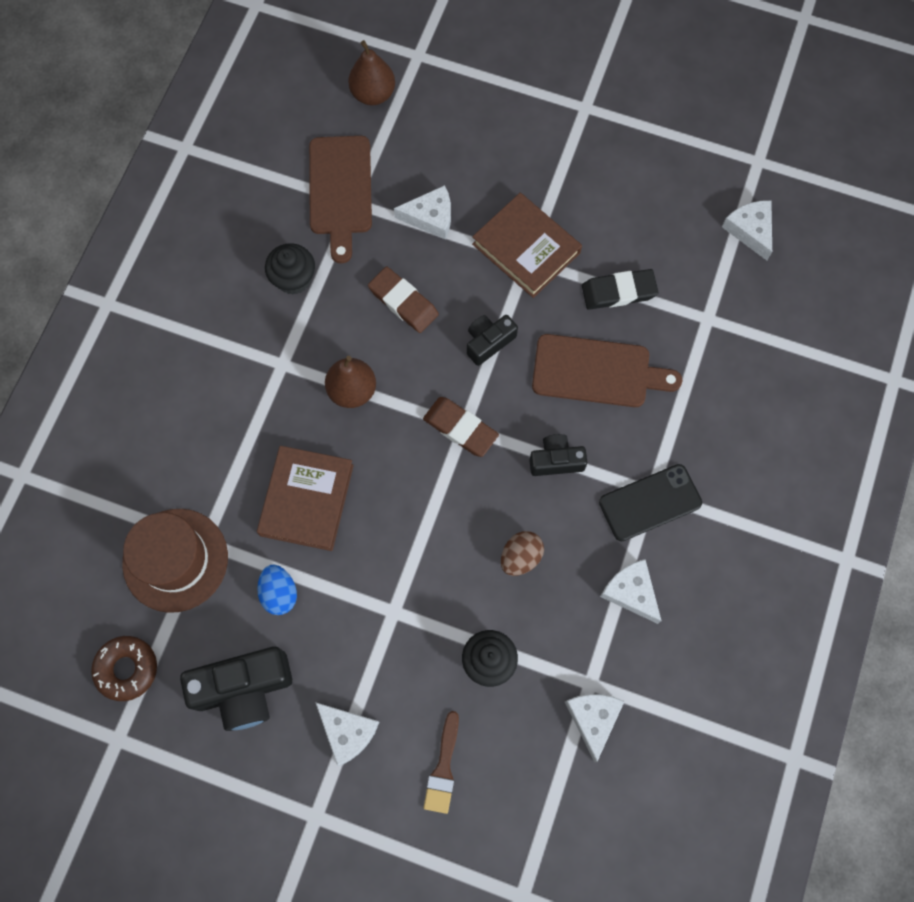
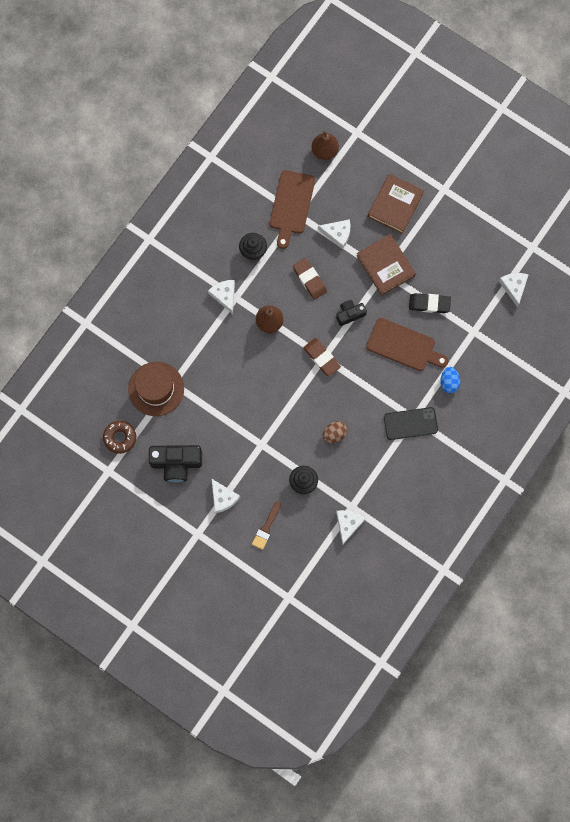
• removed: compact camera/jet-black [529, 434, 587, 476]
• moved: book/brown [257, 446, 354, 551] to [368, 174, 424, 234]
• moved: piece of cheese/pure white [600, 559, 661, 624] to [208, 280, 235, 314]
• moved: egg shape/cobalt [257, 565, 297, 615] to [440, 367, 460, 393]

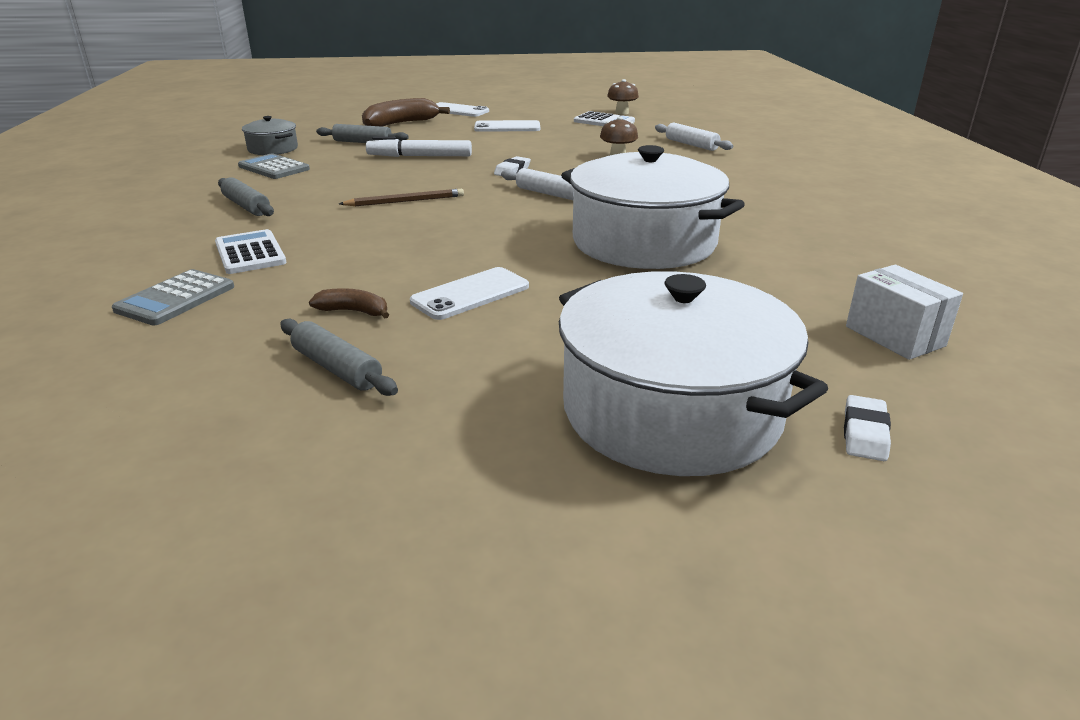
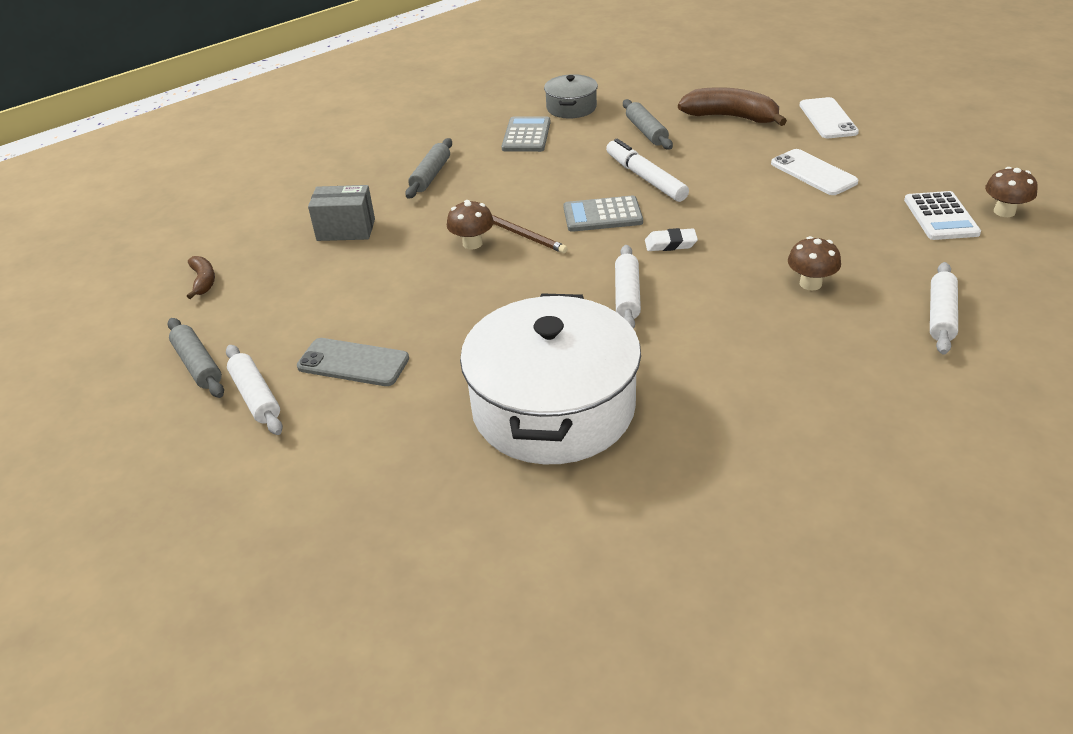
• replaced: adding machine/pure white [215, 229, 286, 274] to package/ash-grey [308, 185, 375, 241]
• removed: package/pure white [846, 265, 963, 360]
• recoloured: smartphone/pure white [410, 267, 529, 320] to smartphone/ash-grey [297, 338, 409, 386]
• moved: adding machine/ash-grey [112, 269, 234, 325] to [563, 196, 643, 232]
• removed: stockpot/pure white [559, 271, 828, 476]
• moved: toy banana/brown [309, 288, 389, 319] to [187, 256, 215, 299]
• turned: pastry roller/ash-grey [280, 319, 398, 396] = [167, 318, 224, 398] 45 degrees counterclockwise
• removed: gum eraser/pure white [844, 395, 891, 461]
• added: toadstool/brown [447, 200, 494, 250]
• added: pastry roller/pure white [226, 345, 283, 435]

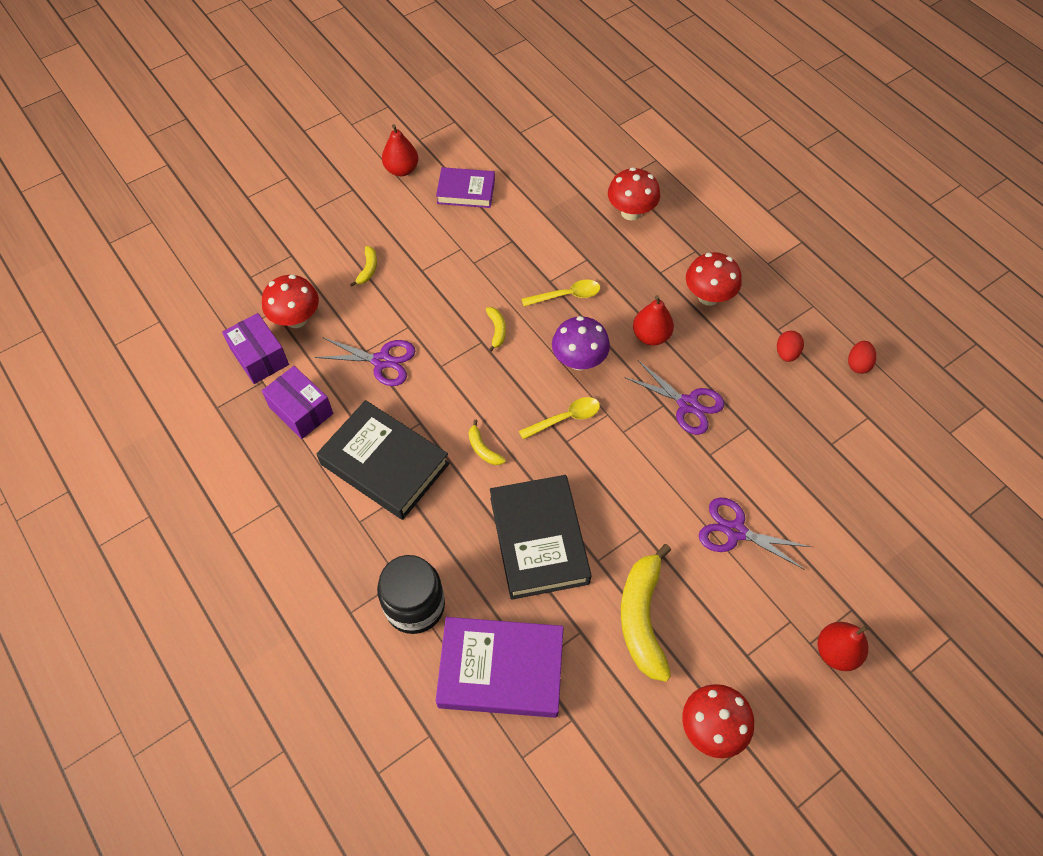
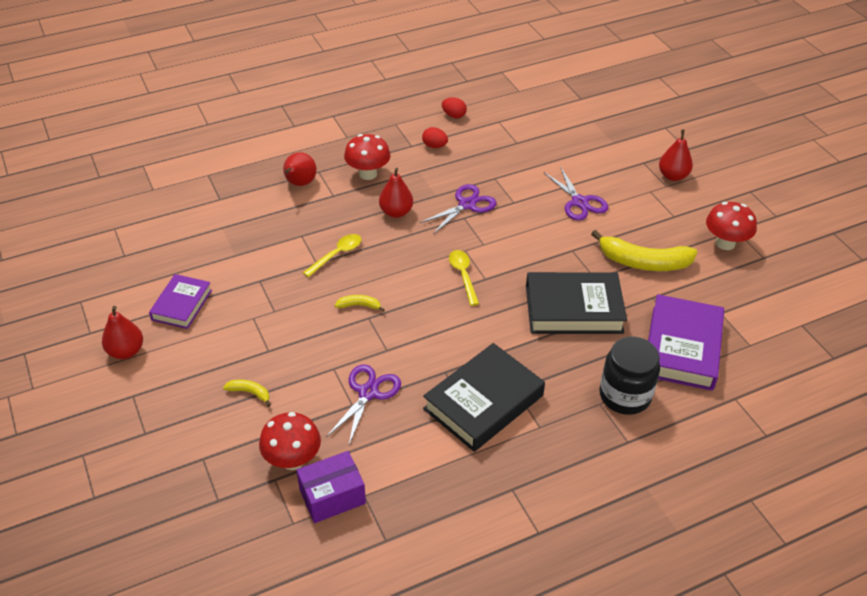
• removed: toadstool/red [608, 167, 660, 221]
• turned: tablespoon/golden [522, 280, 600, 306] = [303, 234, 361, 277] 45 degrees clockwise
• removed: toadstool/royal purple [552, 316, 610, 370]
• removed: package/royal purple [262, 366, 333, 439]
• removed: toy banana/golden [469, 420, 506, 465]
• turned: scissors/royal purple [699, 497, 811, 570] = [544, 166, 608, 221] 60 degrees counterclockwise
• added: pear/red [283, 152, 316, 186]

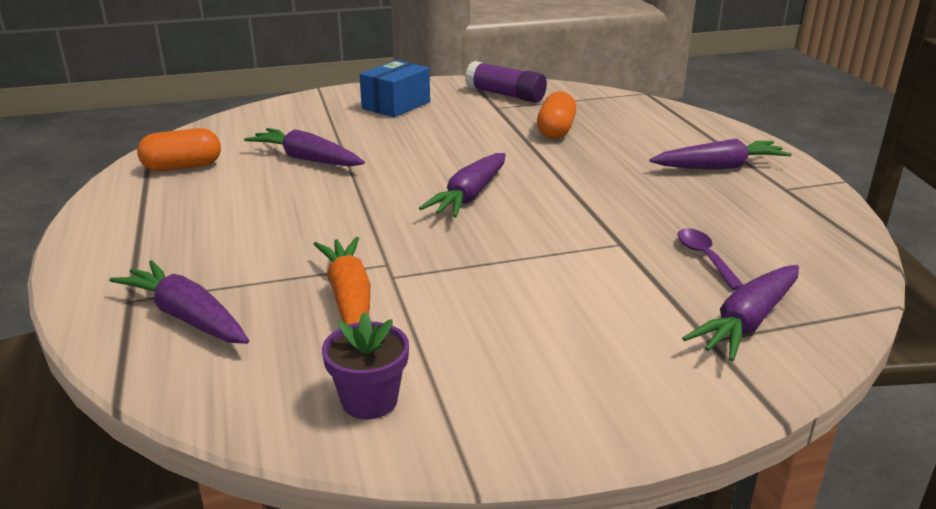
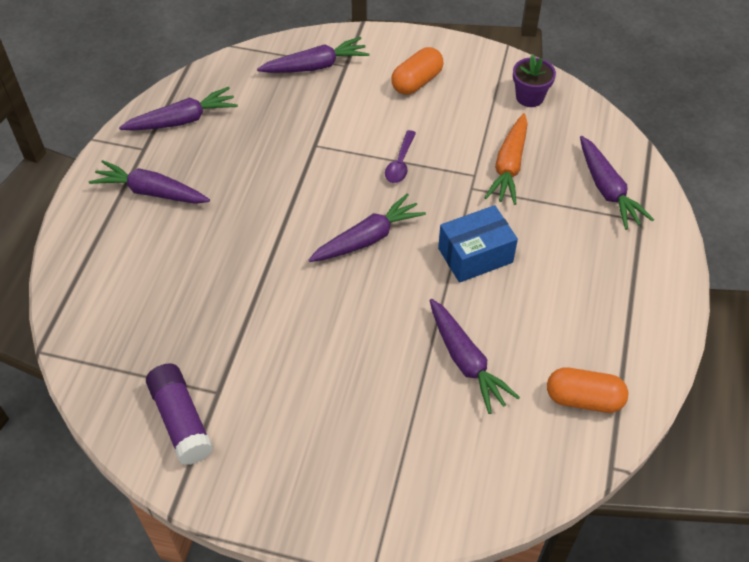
• moved: package/cobalt [359, 60, 430, 117] to [438, 205, 518, 283]
• moved: capsule/bright orange [537, 91, 576, 139] to [391, 47, 444, 95]
• moved: tablespoon/royal purple [677, 228, 743, 290] to [385, 130, 416, 183]
• added: toy carrot/royal purple [119, 87, 238, 131]

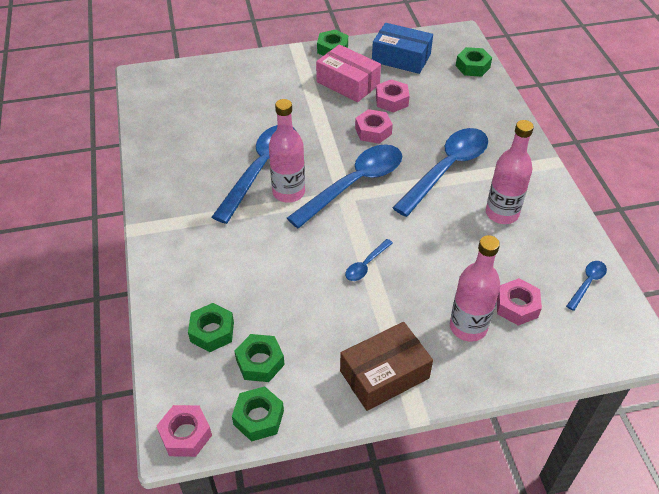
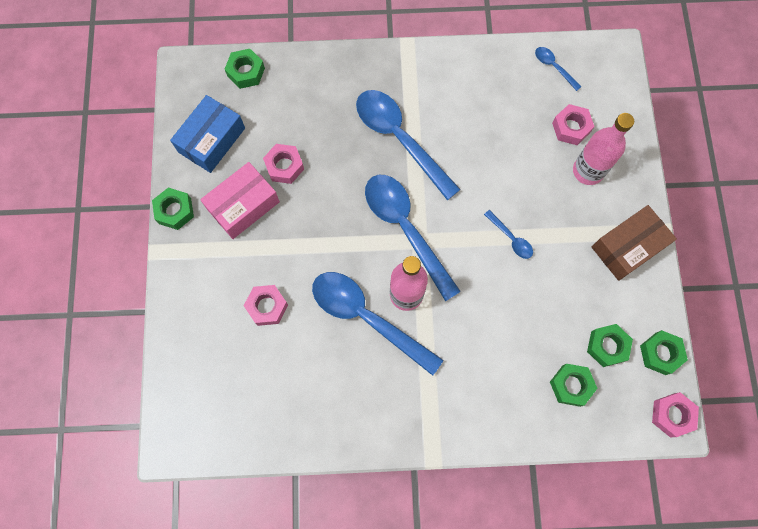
• moved: hex nut/rose-pink [355, 109, 393, 144] to [244, 285, 288, 326]
• removed: drink bottle/rose-pink [486, 120, 534, 224]
• turned: package/brown [340, 322, 433, 411] = [592, 205, 677, 281] 75 degrees clockwise

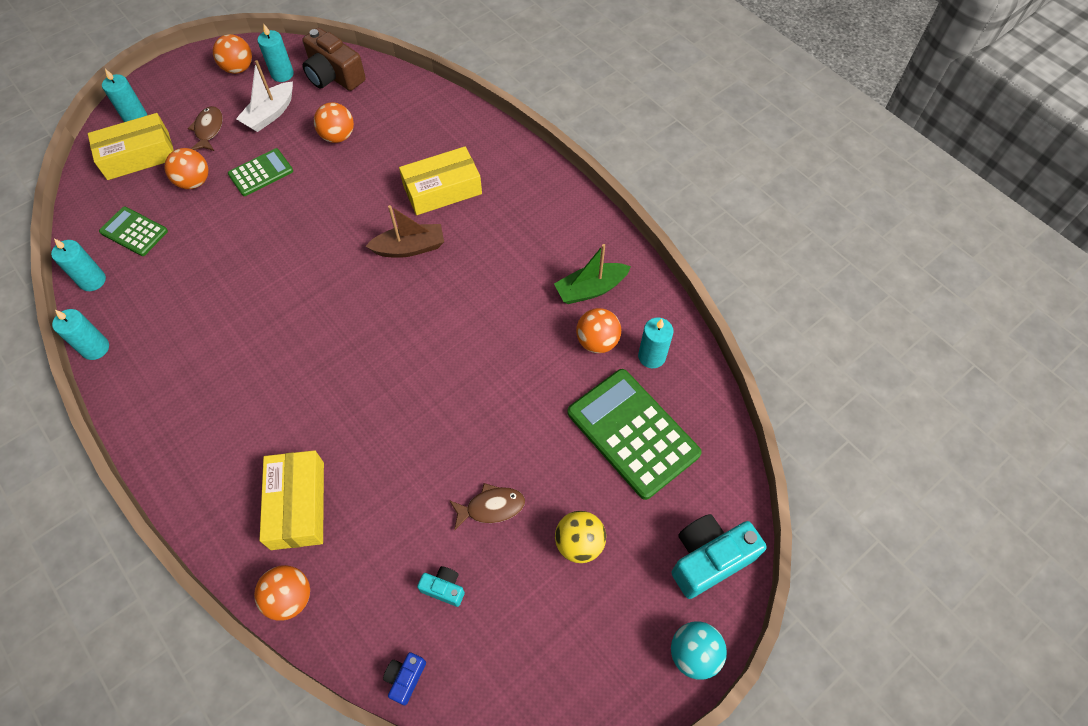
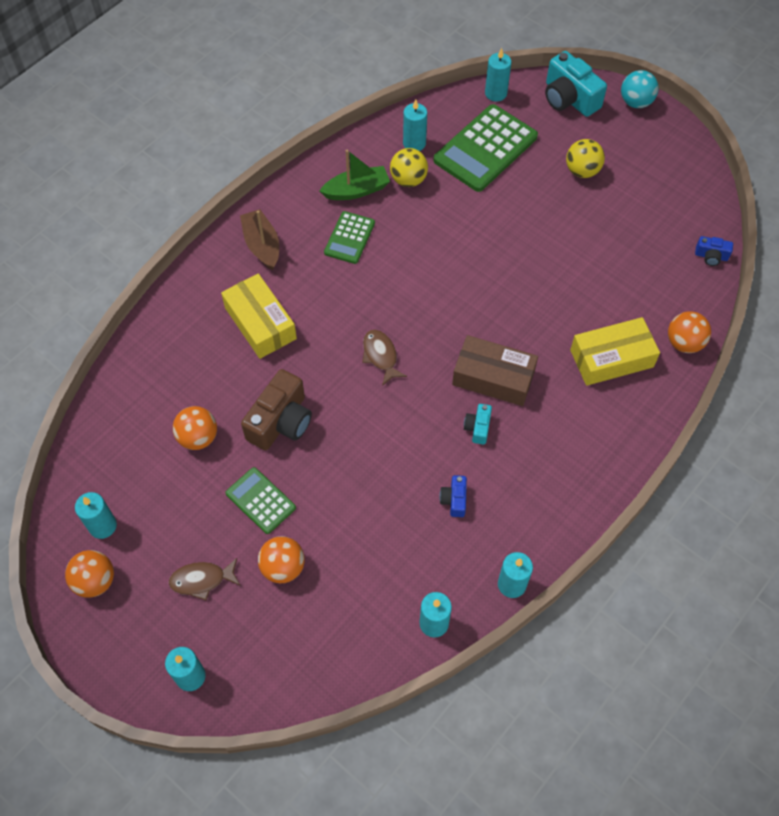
• moved: compact camera/brown [302, 28, 366, 91] to [241, 369, 312, 450]
• removed: toy boat/pure white [236, 60, 293, 132]
• removed: package/golden [88, 113, 174, 180]
• moved: toy boat/brown [366, 205, 444, 258] to [240, 209, 279, 270]
• moved: adding machine/green [99, 207, 168, 256] to [324, 211, 375, 264]
• turned: toy boat/green [554, 244, 631, 304] = [320, 150, 390, 200] 75 degrees counterclockwise
• recoloured: play ball/bright orange [576, 308, 621, 353] to play ball/golden [390, 148, 428, 187]
• moved: fish figure/brown [449, 483, 525, 531] to [362, 330, 407, 386]
• moved: compact camera/teal [417, 566, 465, 607] to [464, 404, 492, 445]
• added: wax candle/teal [485, 48, 512, 102]
• added: package/brown [452, 335, 538, 406]
• added: compact camera/cobalt [440, 475, 467, 517]

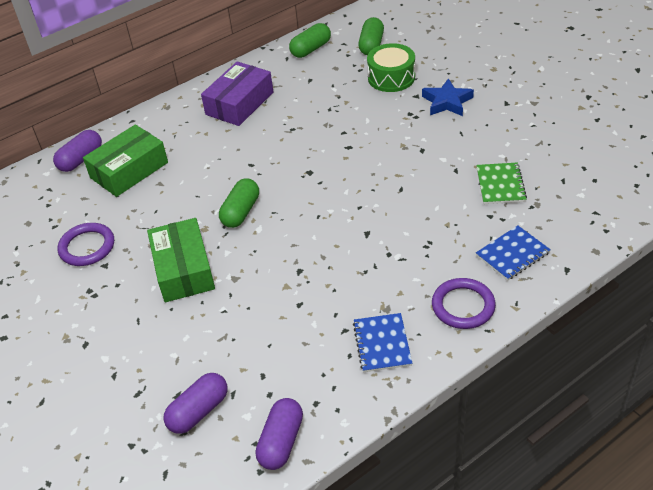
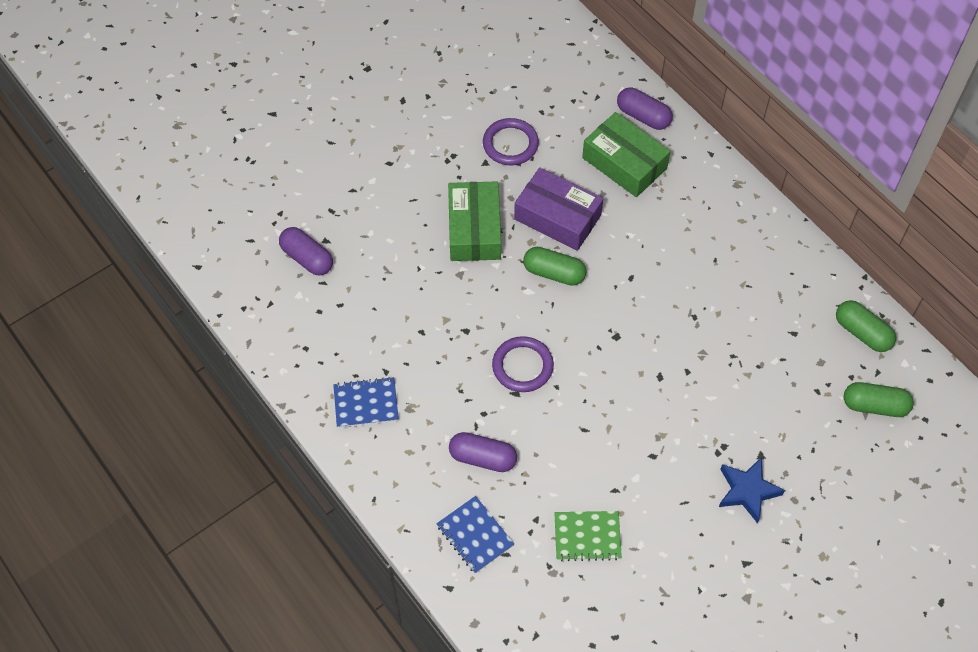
• removed: snare drum/green [367, 43, 415, 92]
• moved: package/royal purple [201, 61, 273, 126] to [514, 168, 603, 251]
• turned: package/green [147, 218, 215, 302] = [448, 181, 501, 261] 75 degrees counterclockwise
• moved: ring/royal purple [432, 278, 496, 329] to [492, 336, 554, 392]
• moved: capsule/royal purple [255, 398, 303, 470] to [449, 432, 517, 472]

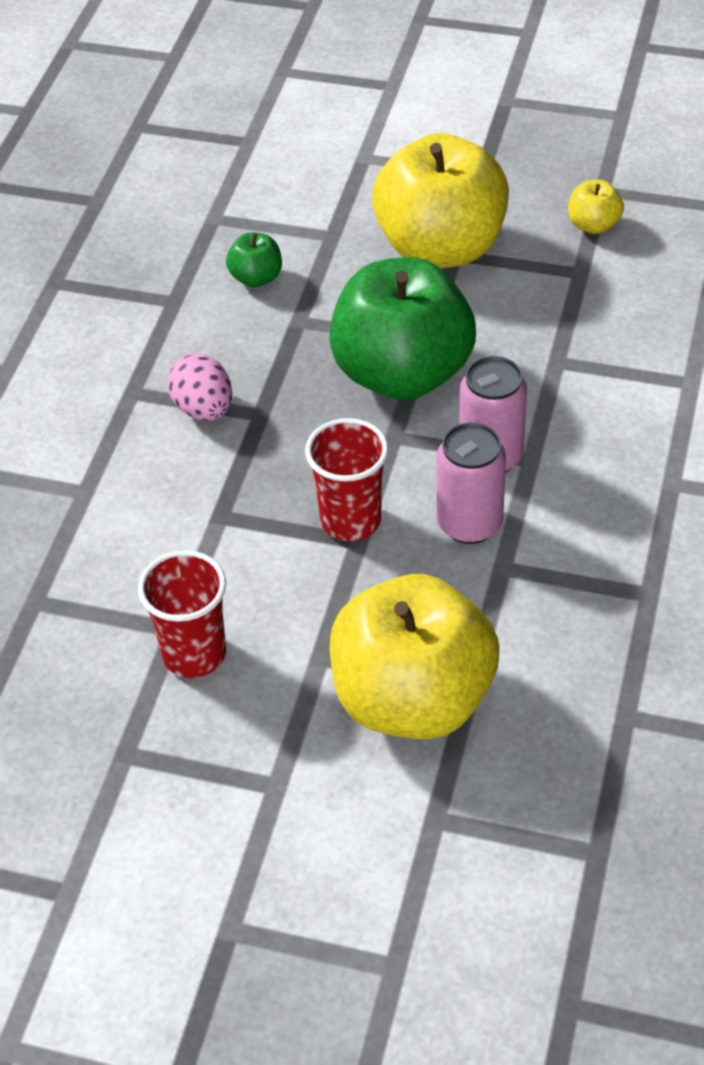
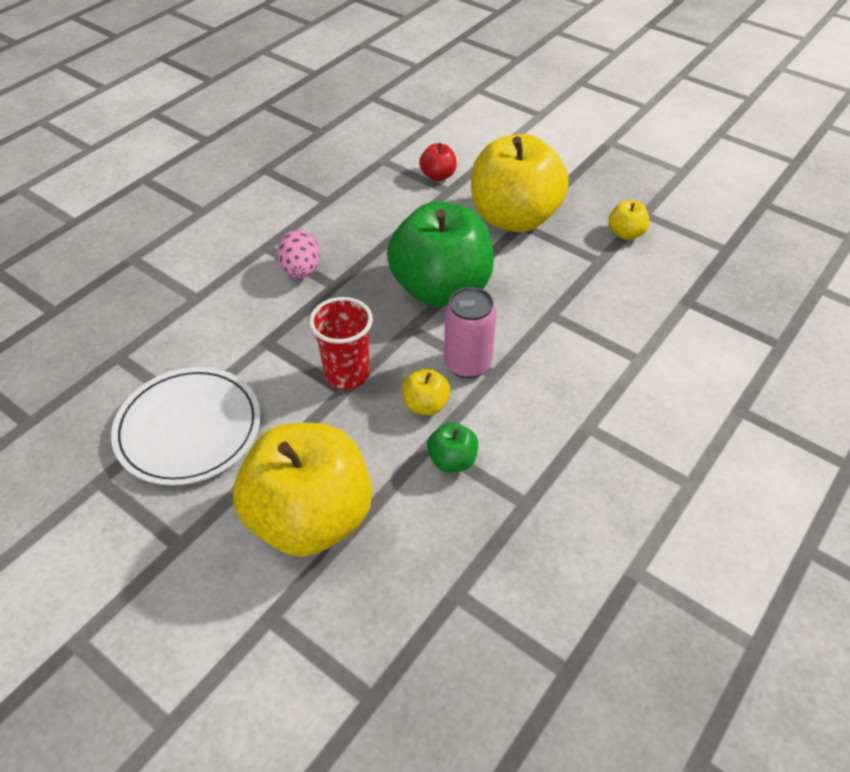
• moved: toy apple/green [226, 232, 282, 287] to [427, 422, 478, 472]
• replaced: can/rose-pink [437, 422, 506, 544] to toy apple/golden [402, 368, 450, 415]
• replaced: cup/red [138, 550, 226, 678] to plate/pure white [111, 367, 261, 486]
• added: toy apple/red [419, 143, 457, 181]

